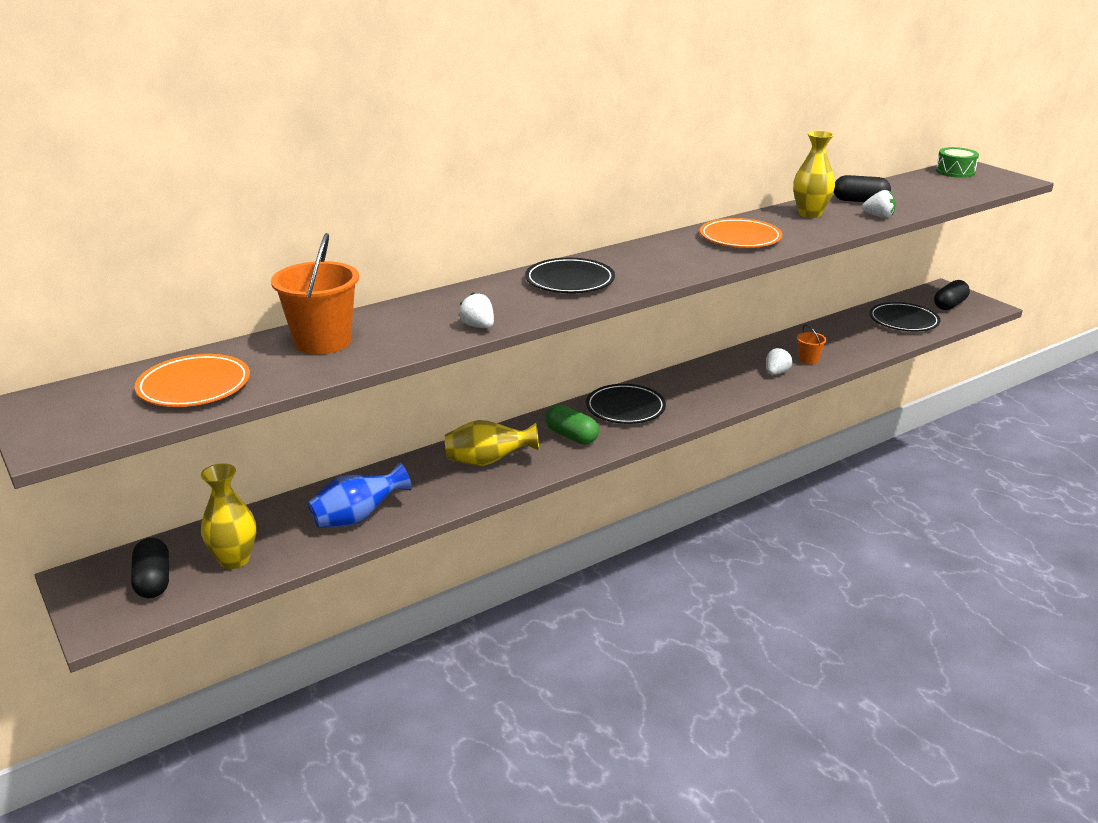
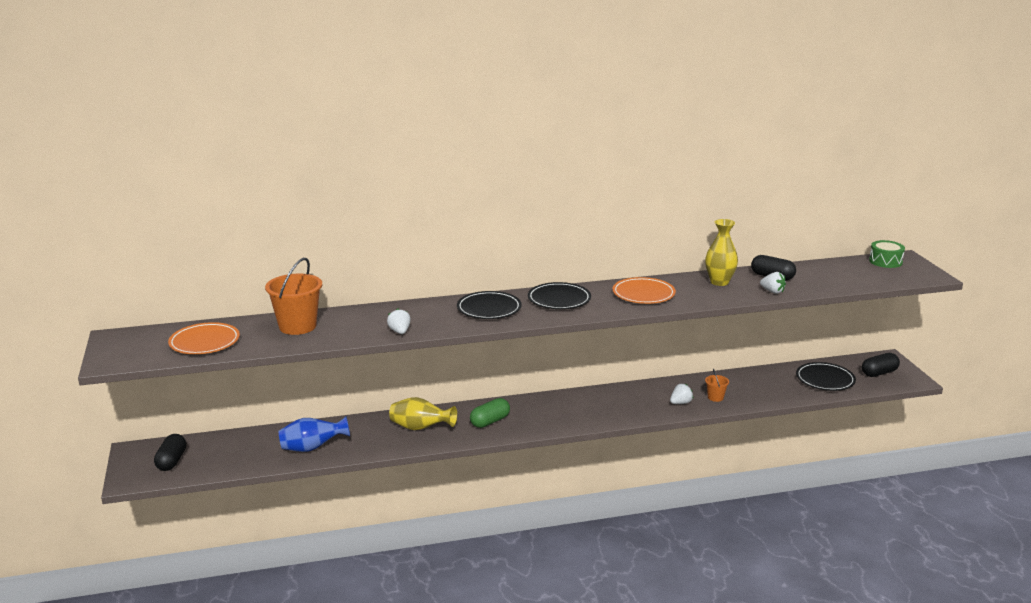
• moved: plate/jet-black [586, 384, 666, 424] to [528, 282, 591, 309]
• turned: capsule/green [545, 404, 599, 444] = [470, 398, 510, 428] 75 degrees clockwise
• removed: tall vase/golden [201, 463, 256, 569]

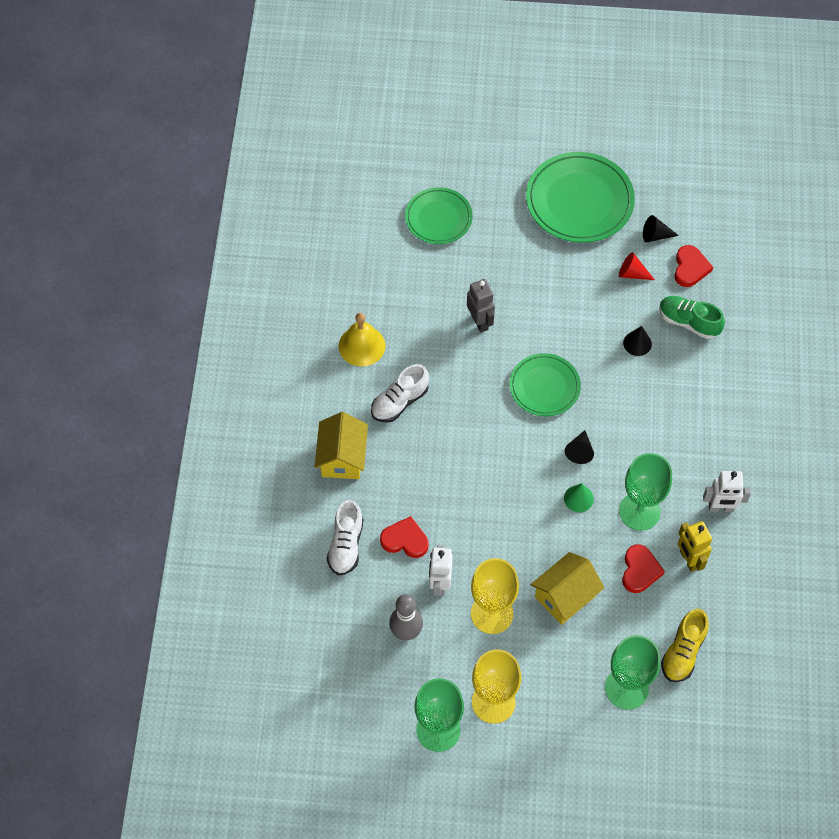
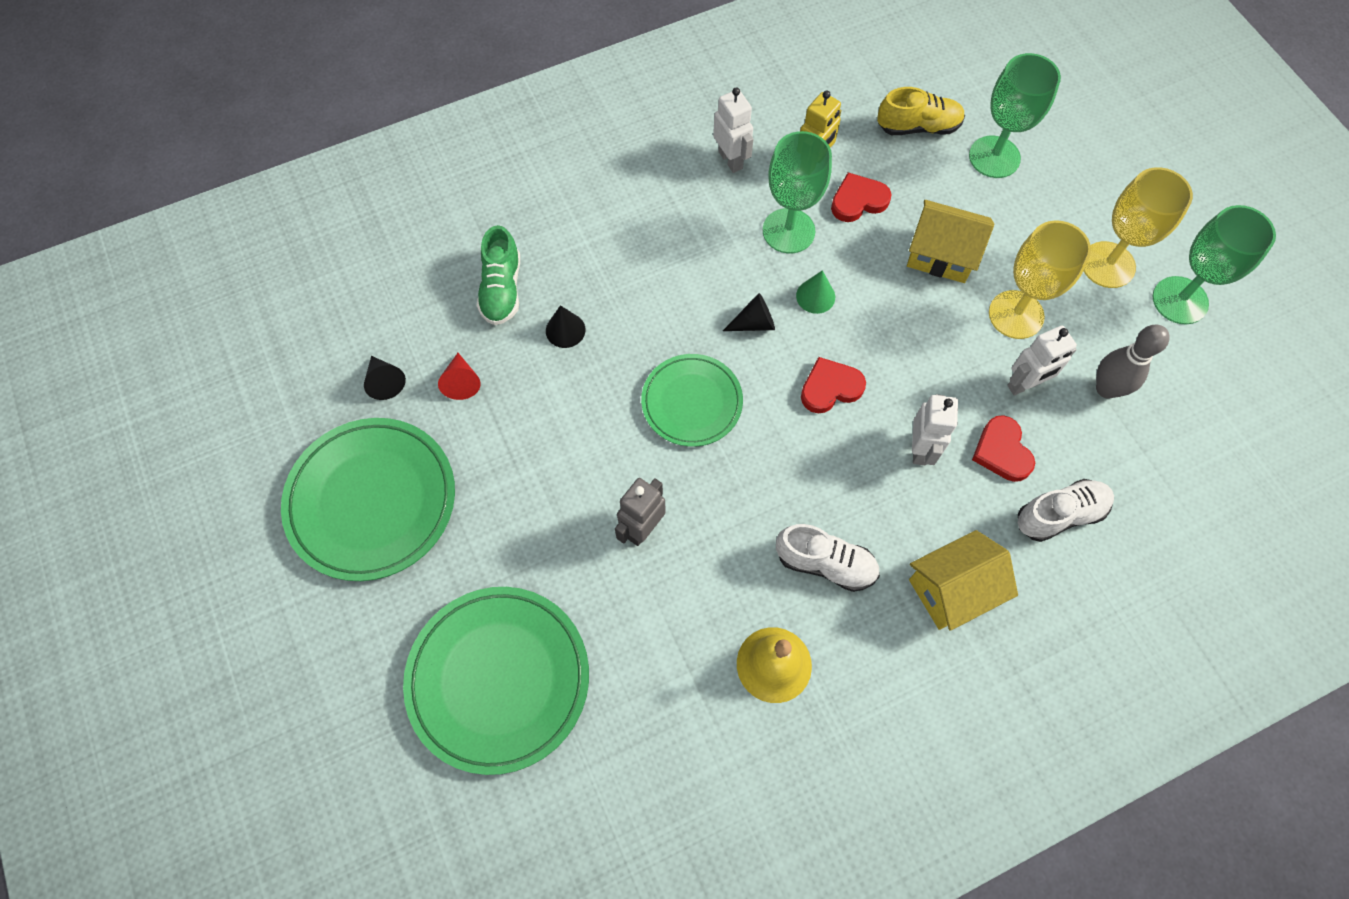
• resized: plate/green [405, 187, 473, 244] = [403, 587, 589, 775] x1.62
• moved: heart shape/red [674, 245, 713, 287] to [801, 357, 866, 413]
• added: toy robot/pure white [912, 394, 958, 465]

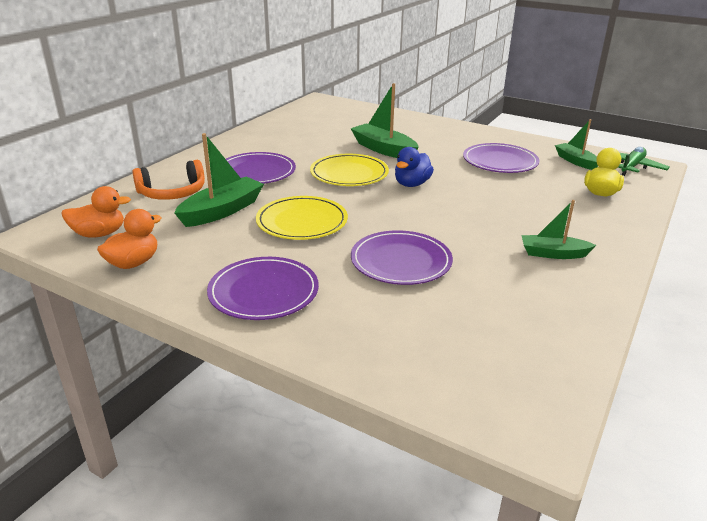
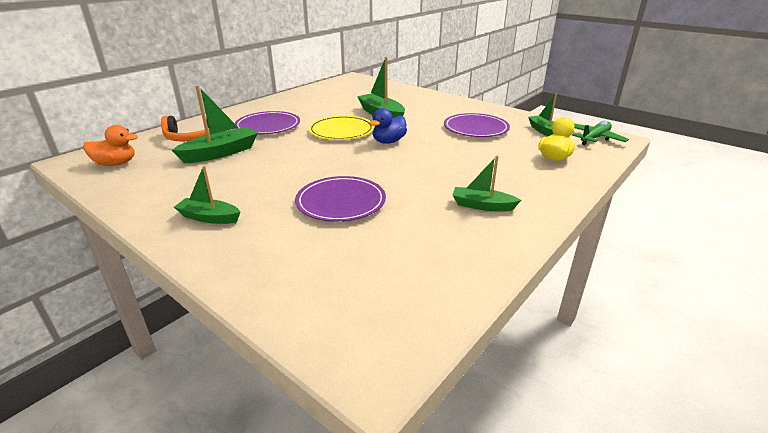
• removed: plate/golden [256, 196, 348, 240]
• removed: toy duck/bright orange [97, 209, 161, 269]
• replaced: plate/royal purple [207, 257, 319, 320] to toy boat/green [174, 166, 240, 224]

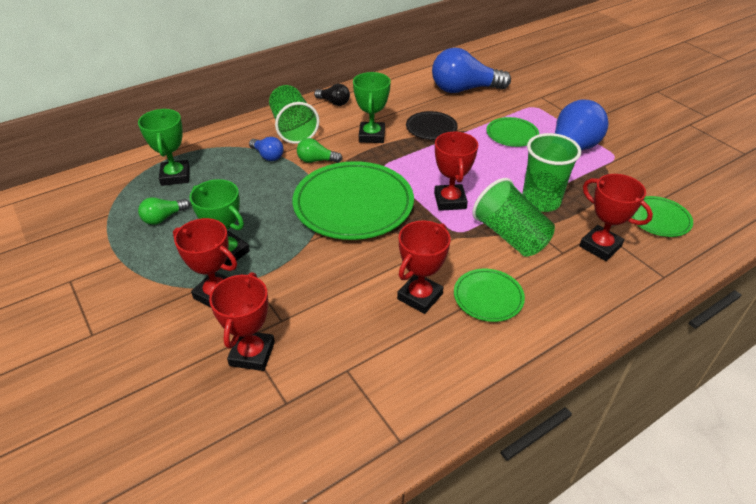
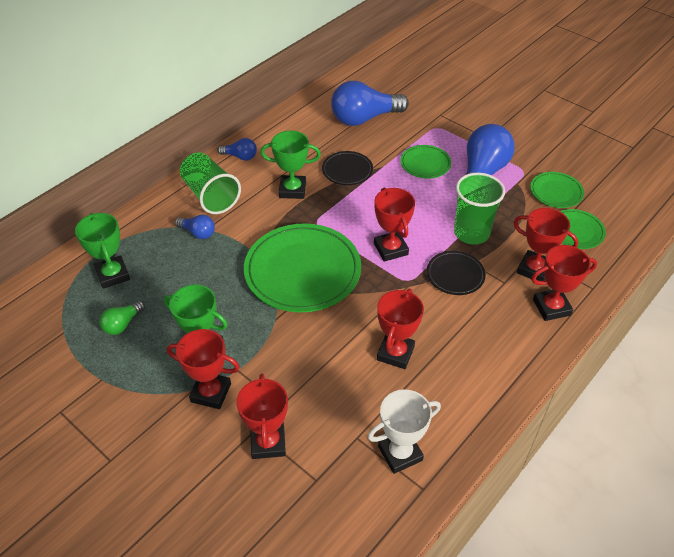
• turned: trophy/green [353, 72, 391, 143] = [261, 130, 321, 199] 75 degrees counterclockwise
• recoloured: bulb/jet-black [314, 84, 350, 106] to bulb/cobalt [217, 138, 257, 161]
• removed: bulb/green [297, 138, 343, 163]
• replaced: cup/green [472, 178, 555, 257] to plate/jet-black [427, 251, 486, 295]
• moved: plate/green [454, 268, 525, 322] to [530, 172, 584, 208]
• added: trophy/red [531, 245, 597, 321]
• added: trophy/pure white [368, 389, 441, 474]

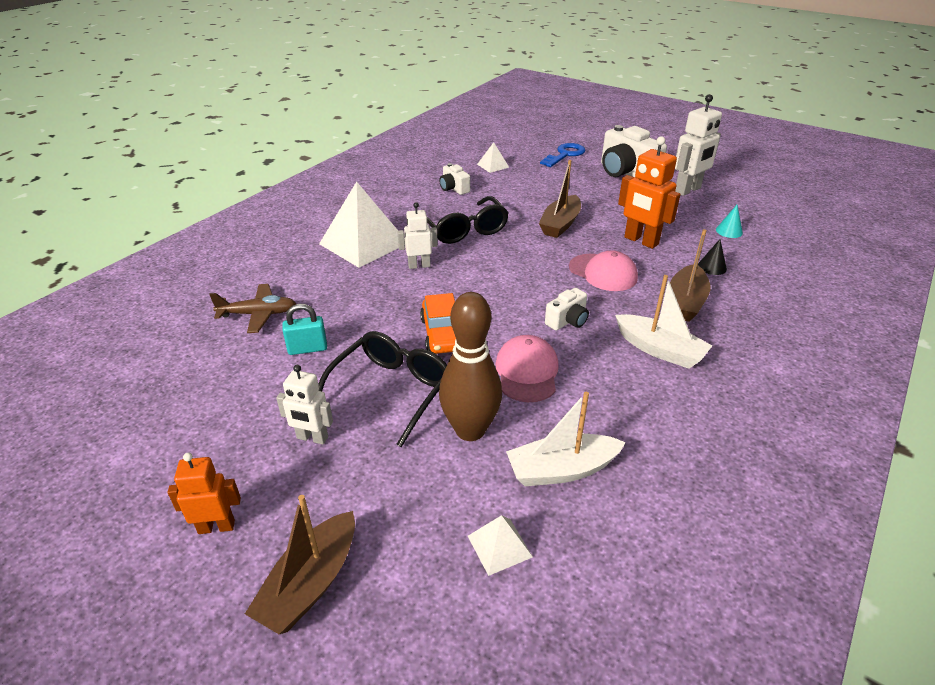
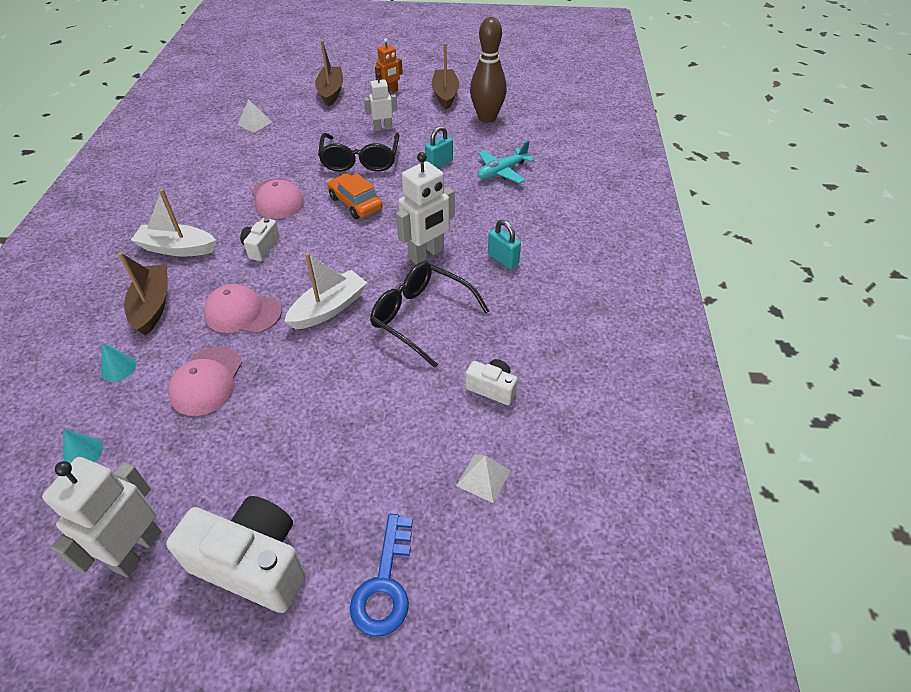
• replaced: toy robot/bright orange [618, 136, 681, 249] to cap/rose-pink [168, 347, 242, 416]
• moved: toy boat/brown [539, 160, 581, 238] to [432, 43, 459, 110]
• replaced: pyramid shape/pure white [319, 182, 405, 268] to lock/teal [488, 220, 521, 269]
• resized: toy robot/pure white [397, 202, 438, 269] = [396, 152, 455, 265] x1.63
• recoloured: cone/jet-black [698, 239, 727, 275] to cone/teal [101, 343, 136, 382]
• recoloured: toy plane/brown [209, 284, 296, 333] to toy plane/teal [478, 141, 534, 184]
• moved: bowling pin/brown [439, 292, 502, 441] to [470, 17, 507, 123]
• moved: toy boat/pure white [506, 392, 626, 486] to [284, 253, 367, 329]

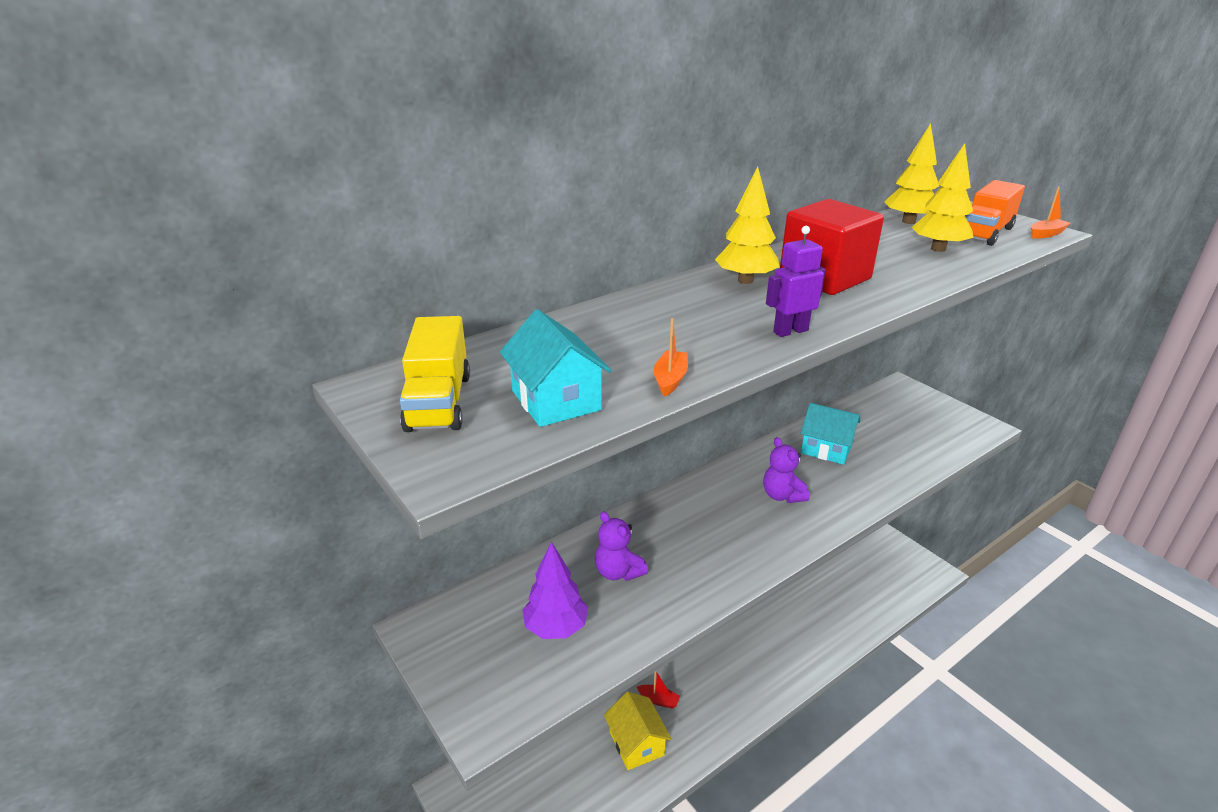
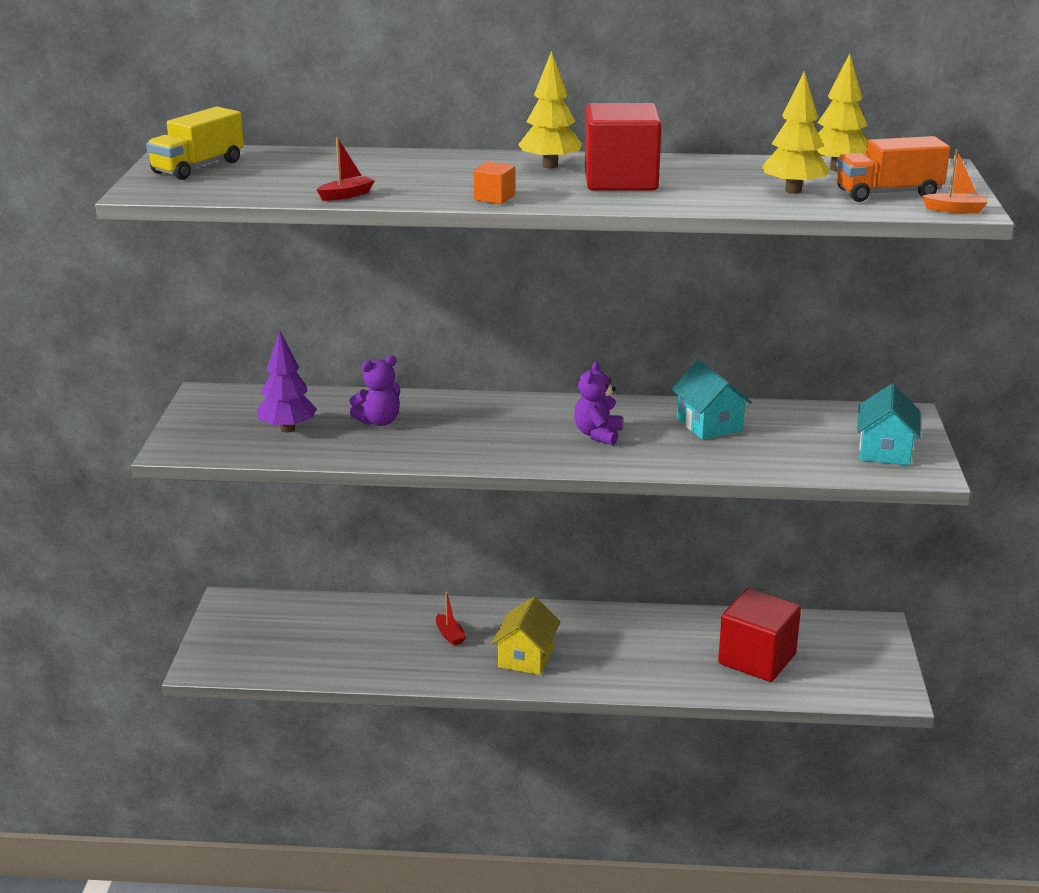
• replaced: toy robot/royal purple [766, 226, 826, 337] to solid cube/bright orange [473, 162, 515, 204]
• moved: house/teal [500, 309, 612, 427] to [857, 384, 921, 466]
• recoloured: toy boat/bright orange [654, 318, 688, 397] to toy boat/red [317, 138, 374, 201]
• turned: teddy/royal purple [595, 511, 648, 581] = [350, 355, 400, 426] 120 degrees counterclockwise
• moved: house/golden [604, 692, 672, 770] to [492, 597, 561, 675]
• added: solid cube/red [718, 588, 801, 682]

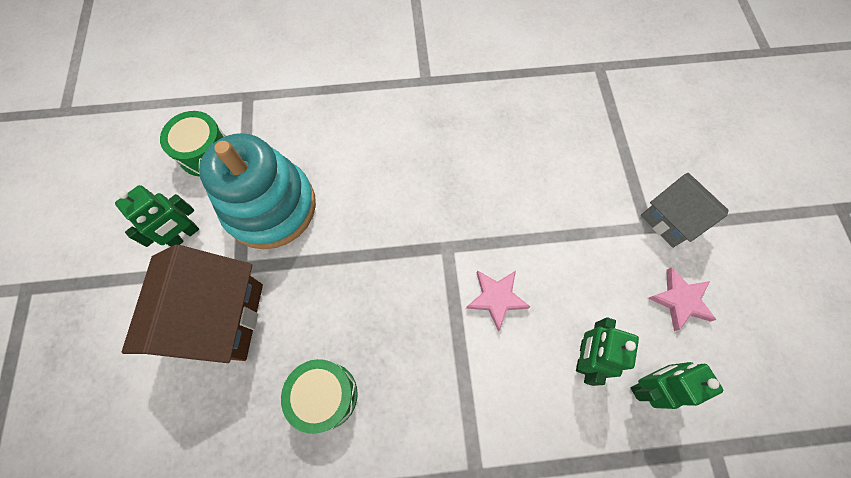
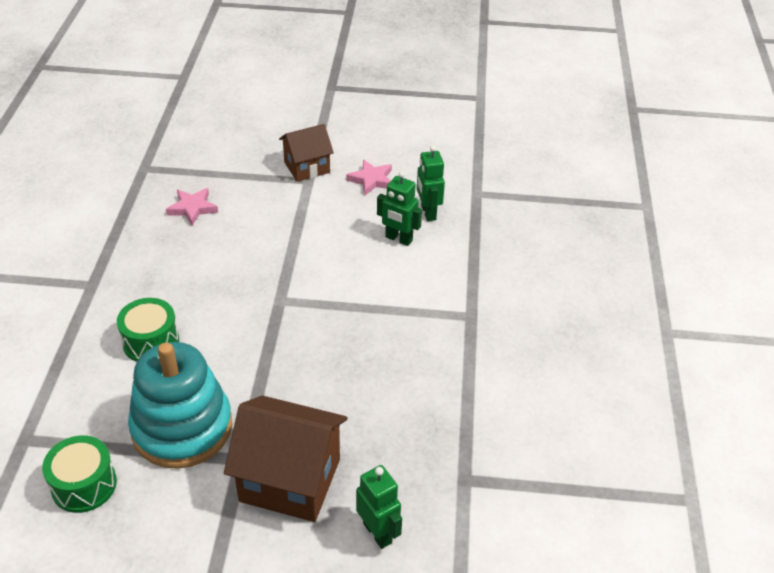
• recoloured: house/ash-grey [641, 173, 729, 248] to house/brown [279, 124, 334, 182]
• moved: toy robot/green [115, 185, 199, 247] to [356, 465, 402, 549]
• moved: star/rose-pink [466, 270, 530, 331] to [166, 188, 218, 226]
• moved: snare drum/green [281, 359, 358, 434] to [117, 298, 179, 362]

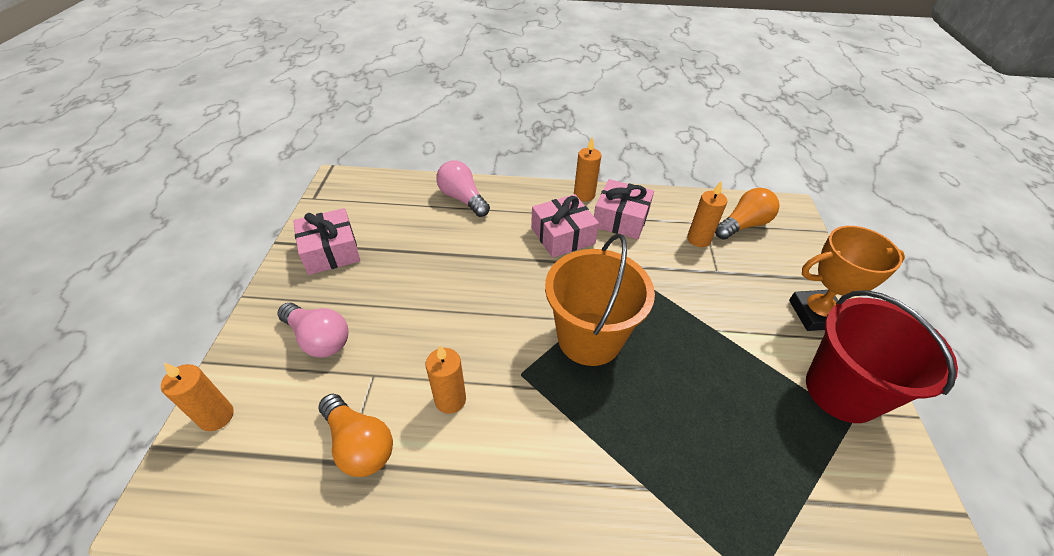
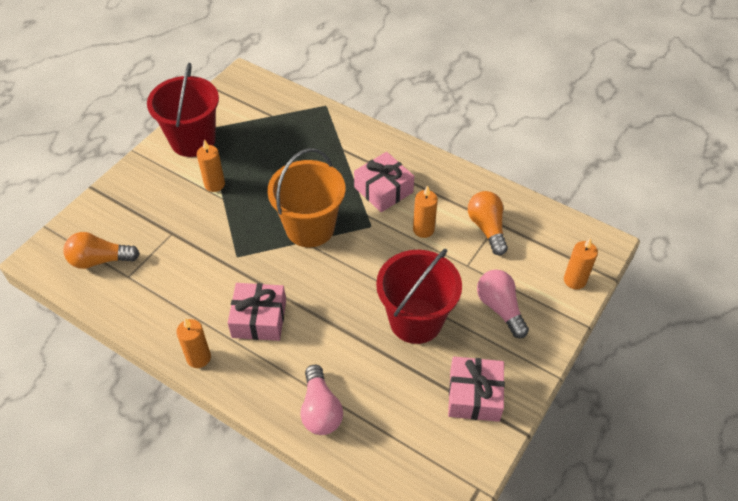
• moved: wrapped gift/rose-pink [594, 179, 654, 239] to [354, 152, 414, 212]
• moved: wax candle/bright orange [687, 181, 727, 247] to [197, 139, 225, 192]
• removed: trophy/bright orange [789, 226, 905, 331]
• added: sand bucket/red [376, 249, 462, 344]

